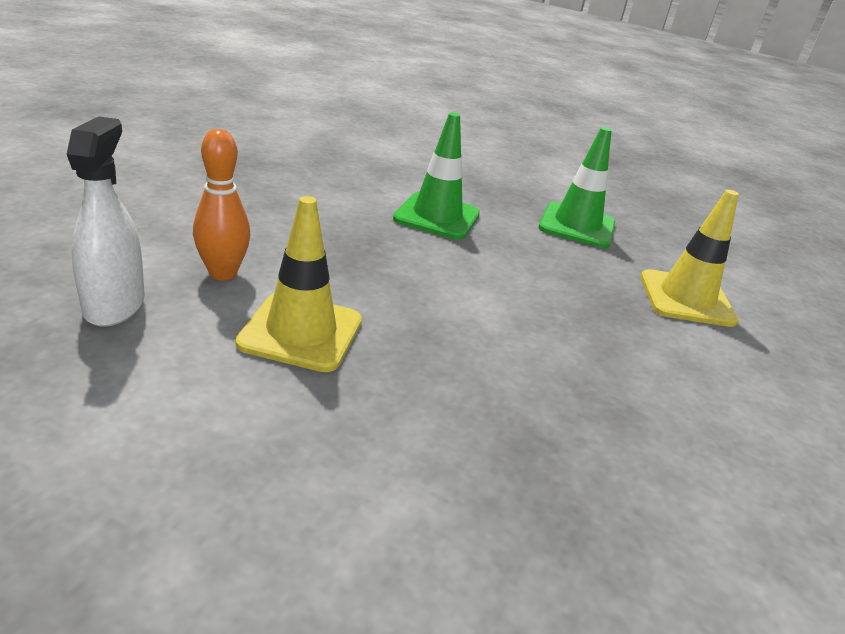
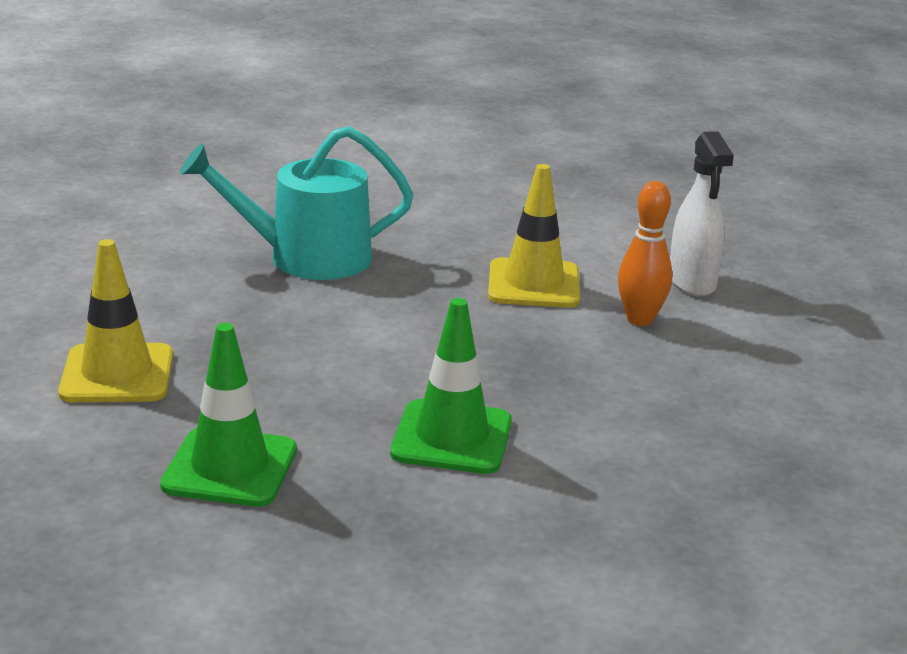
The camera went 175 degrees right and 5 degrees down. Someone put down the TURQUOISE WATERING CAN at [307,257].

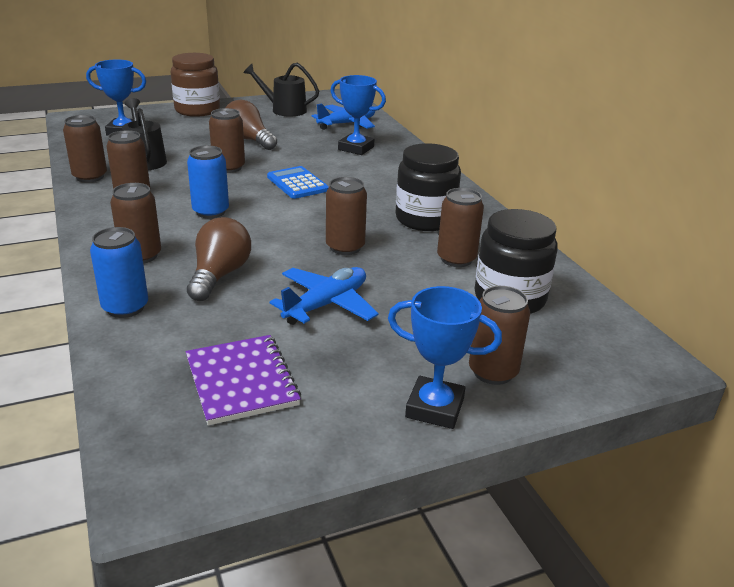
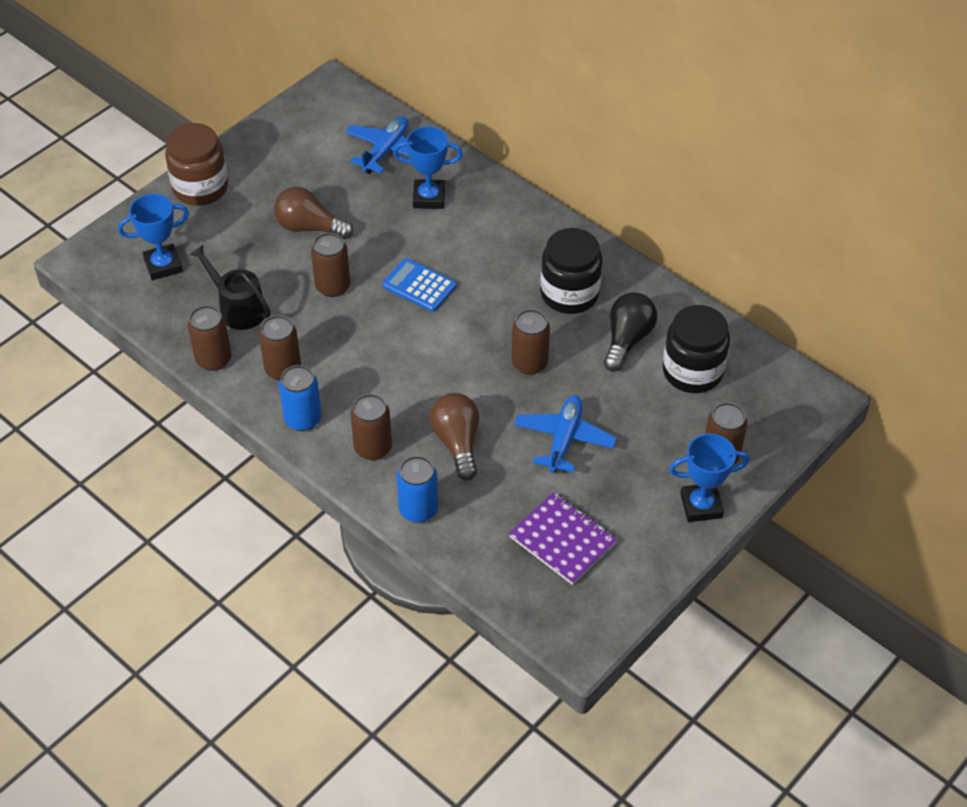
The camera went 25 degrees left and 20 degrees up. Someone carried the BLUE CAN from [210,212] to [303,419]. Someone swapped the BROWN CAN at [456,259] for the BLACK LIGHT BULB at [627,340]. Someone took away the BLACK WATERING CAN at [284,110].

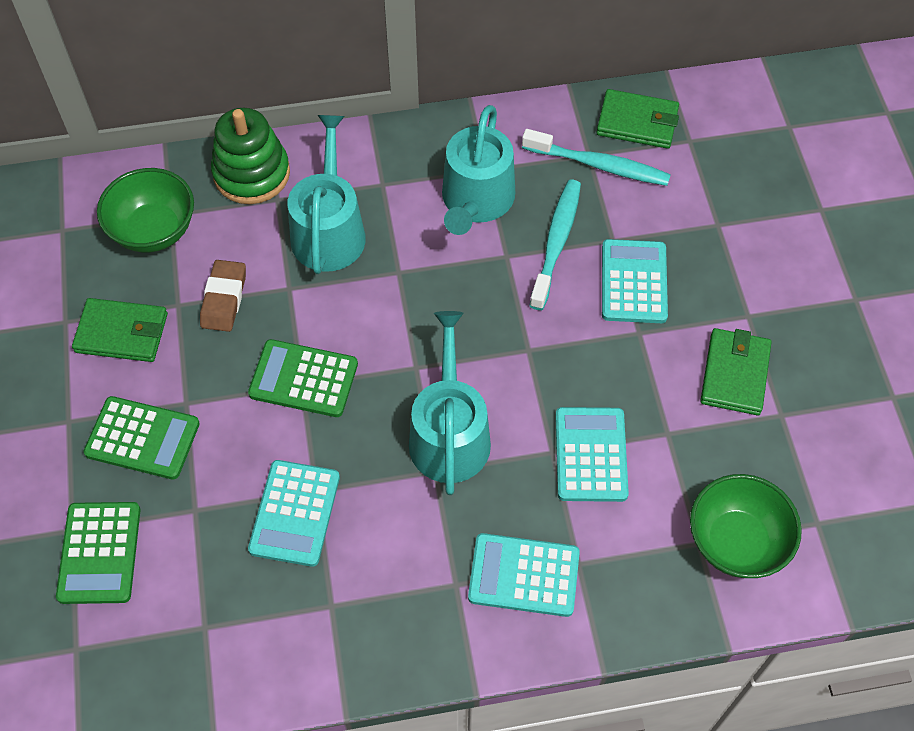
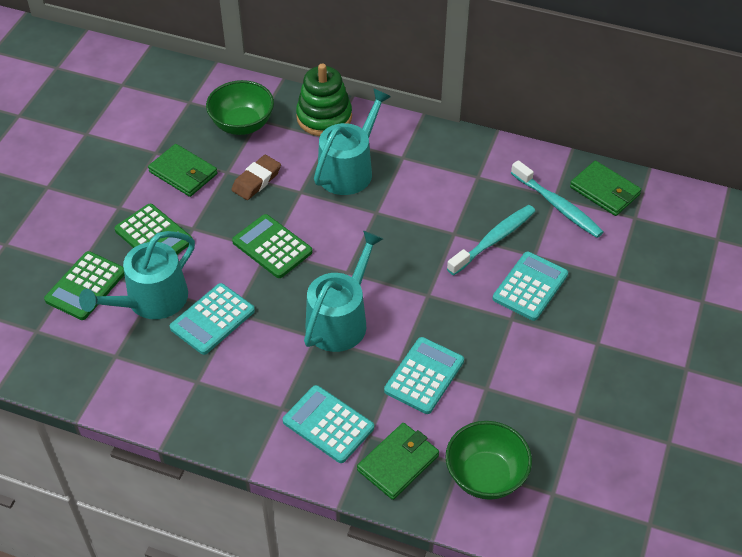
The camera went 30 degrees right and 10 degrees down. Someone carried the TURQUOISE WATERING CAN from [476,201] to [151,300]. Someone carried the GREEN WALLET from [735,374] to [398,463].

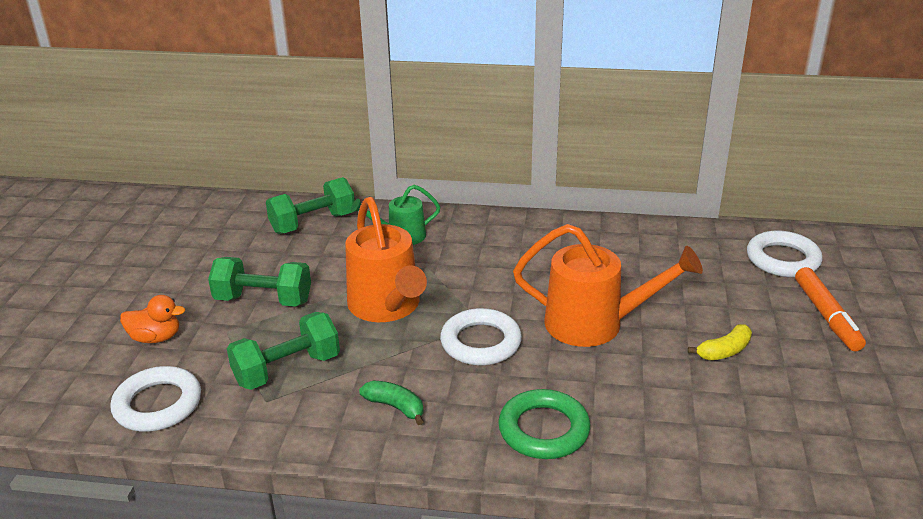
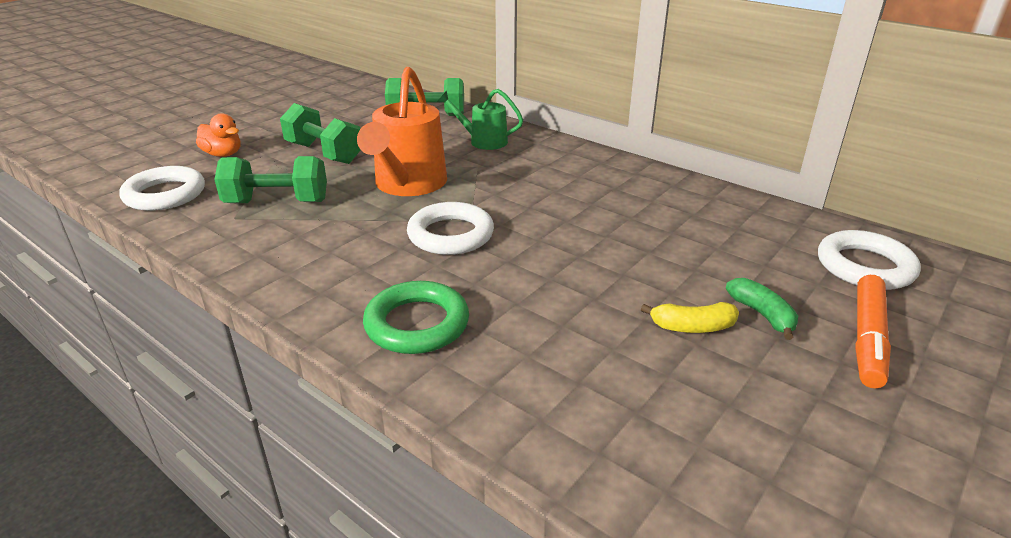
The camera went 30 degrees right and 0 degrees up. Someone carried the GREEN BANANA from [395,407] to [762,314]. Someone took away the ORANGE WATERING CAN at [596,324].

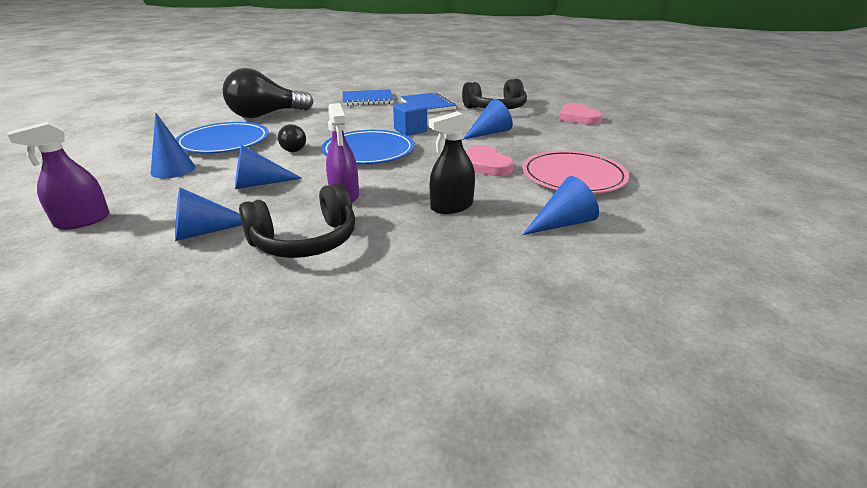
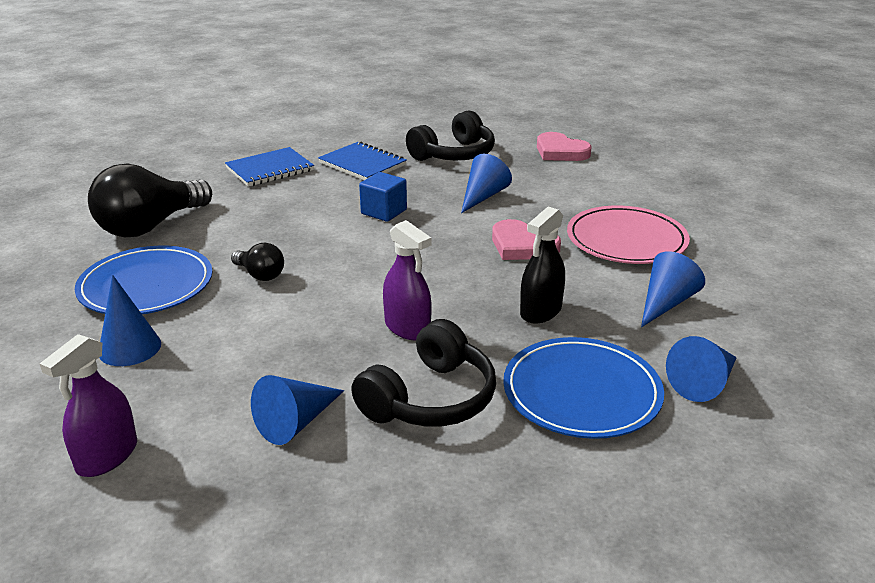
The camera went 25 degrees left and 0 degrees up. Someone carried the BLUE PLATE from [368,151] to [581,392]. Someone carried the BLUE CONE from [259,184] to [704,383].

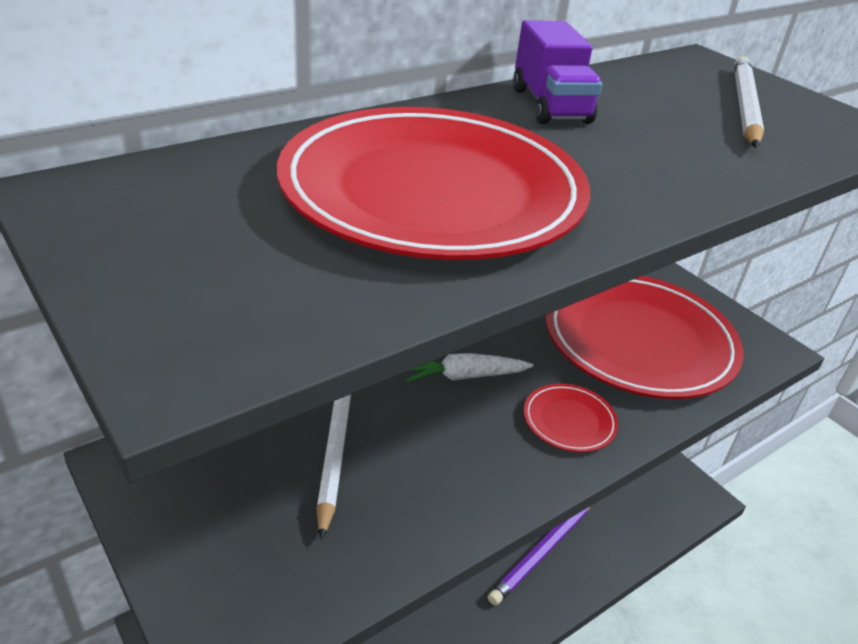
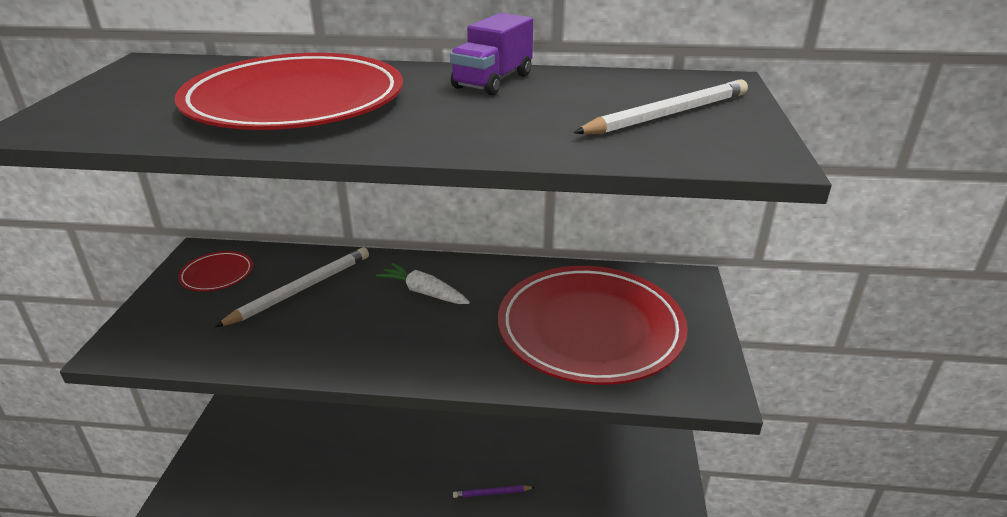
The camera went 45 degrees right and 5 degrees down. Someone carried the RED PLATE from [569,421] to [217,274]. Someone scaled the PURPLE PENCIL at [543,550] by 0.50.

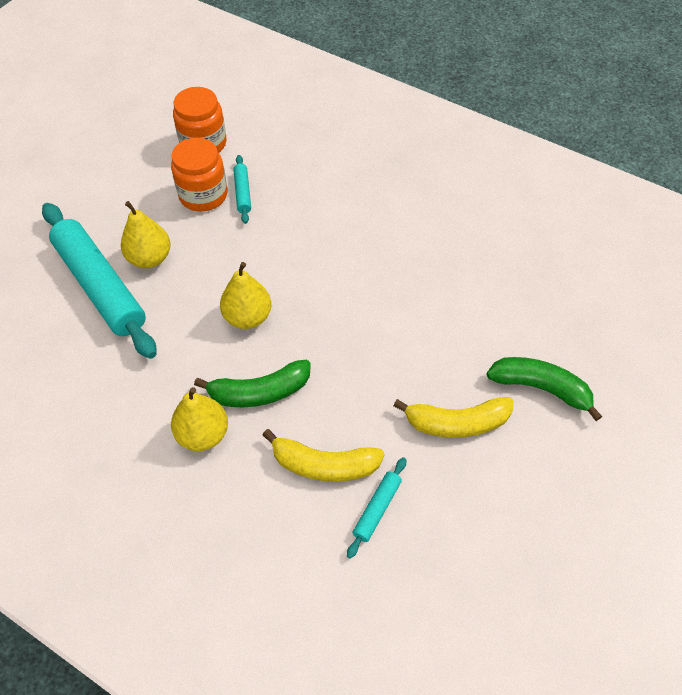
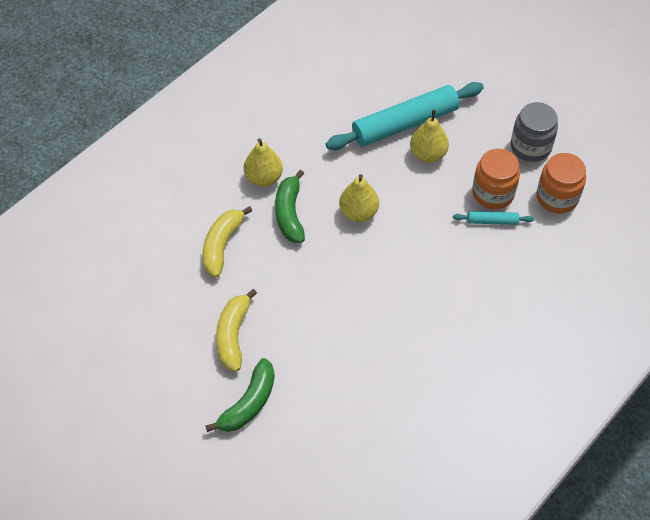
The camera went 100 degrees right and 0 degrees up. Someone put down the GREY JAR at [530,147]. Someone took away the TURQUOISE ROLLING PIN at [377,509].

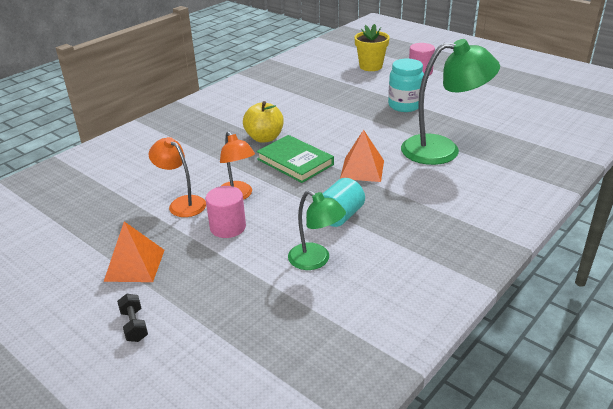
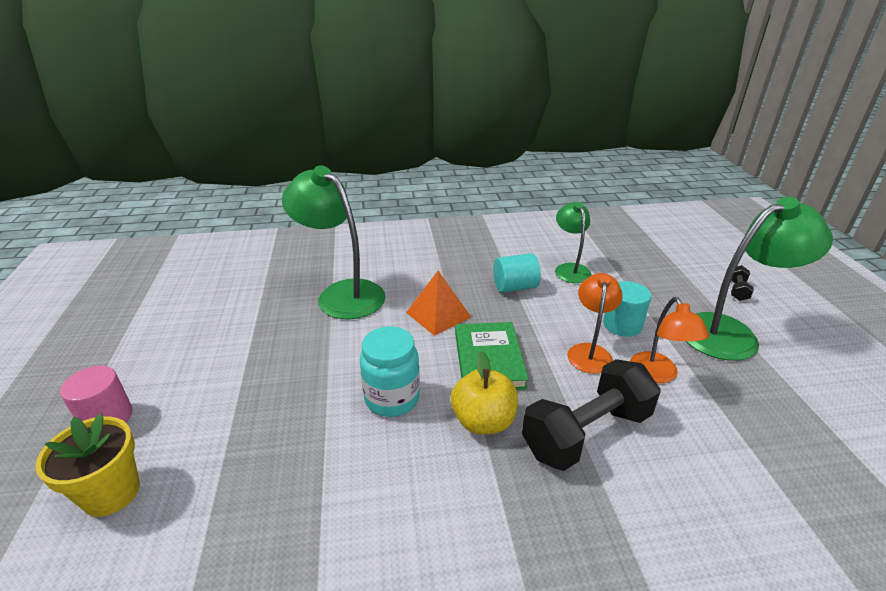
The camera went 140 degrees left and 0 degrees up. Someone carried the TURQUOISE JAR from [404,106] to [392,398]. Someone put down the BLACK DUMBBELL at [586,433]. Someone repainted the PINK CYLINDER at [228,227], which became the TURQUOISE CYLINDER at [622,325]. Someone swapped the ORANGE PYRAMID at [134,265] for the GREEN LAMP at [730,333].

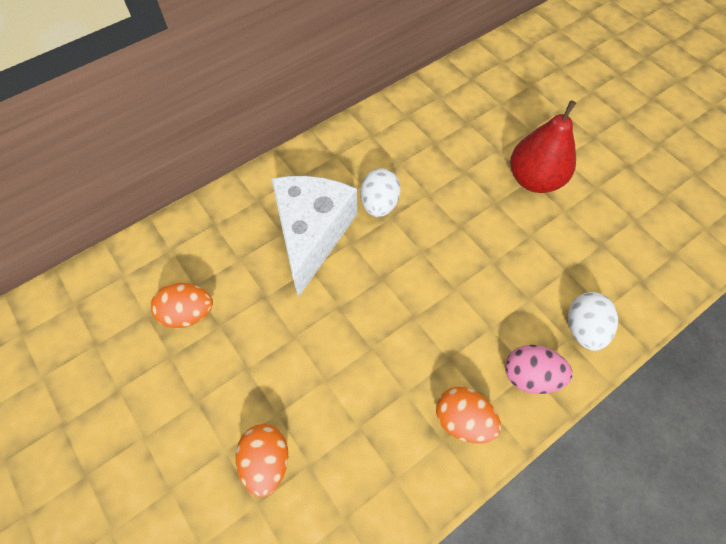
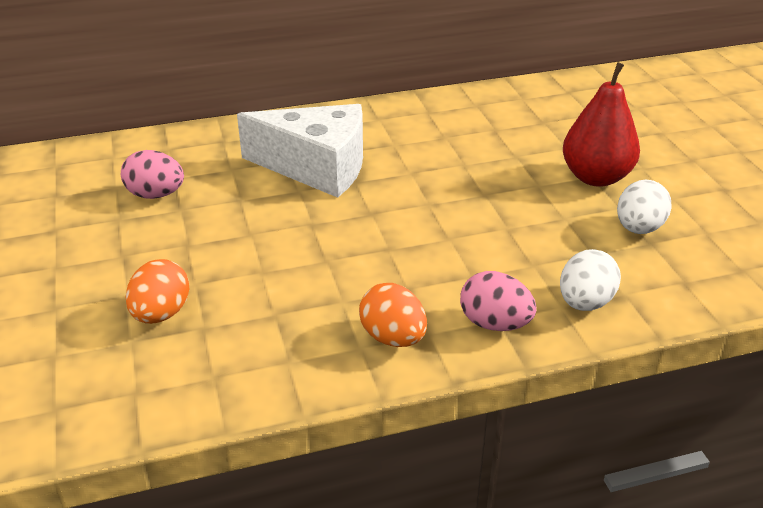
The camera went 20 degrees right and 25 degrees down. Someone repainted the ORANGE EGG at [188,314], which became the PINK EGG at [156,195]. Someone rotated the WHITE CHEESE at [312,234] by 75 degrees clockwise. Someone carried the WHITE EGG from [379,204] to [638,228].

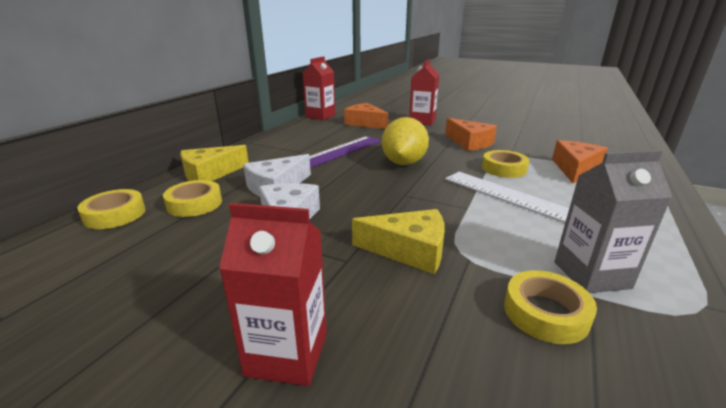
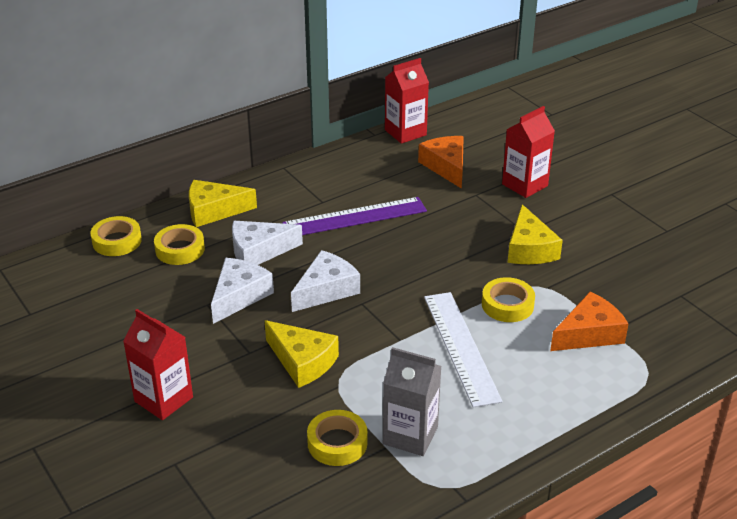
The camera went 30 degrees right and 10 degrees up. Someone put down the WHITE CHEESE at [326,290]. Someone repainted the ORANGE CHEESE at [469,143], which became the YELLOW CHEESE at [529,249]. Someone took away the YELLOW LEMON at [403,163].

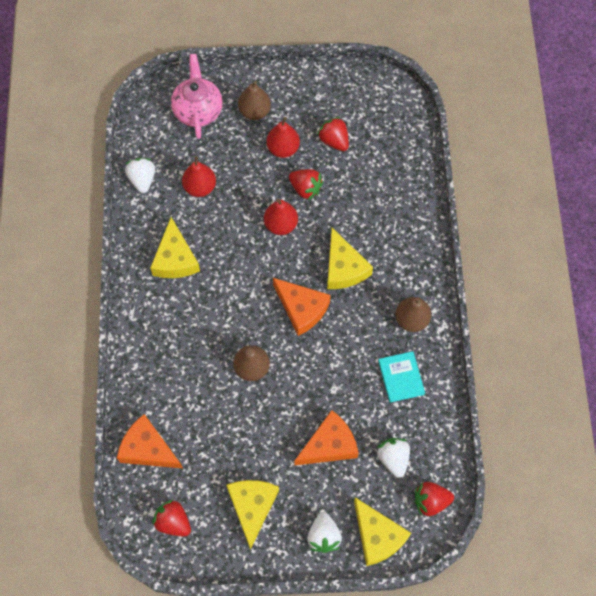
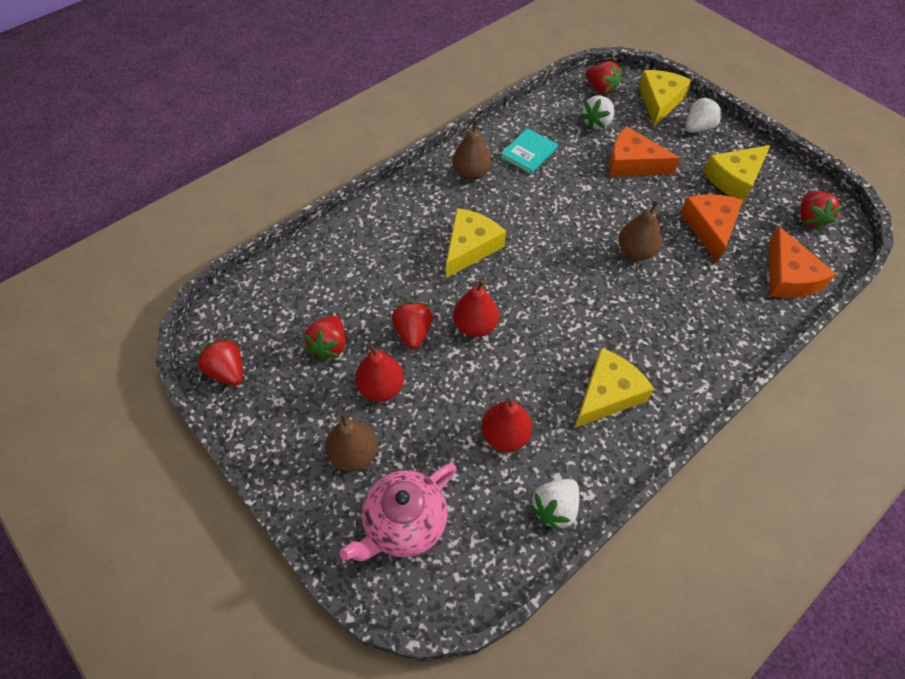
The camera went 130 degrees left and 10 degrees down. Someone put down the RED STRAWBERRY at [227,371]. Someone carried the ORANGE CHEESE from [301,308] to [710,228].

